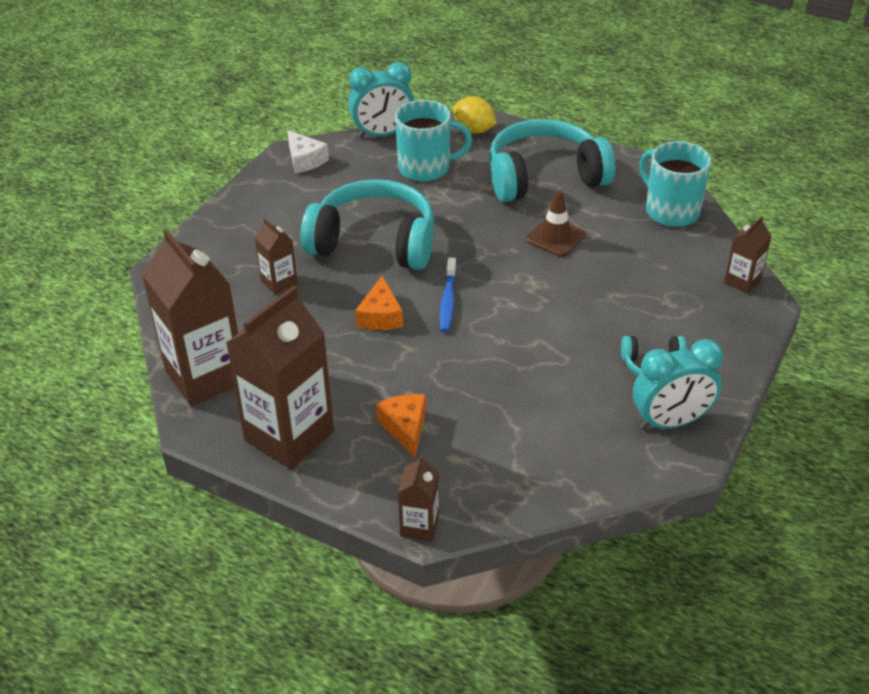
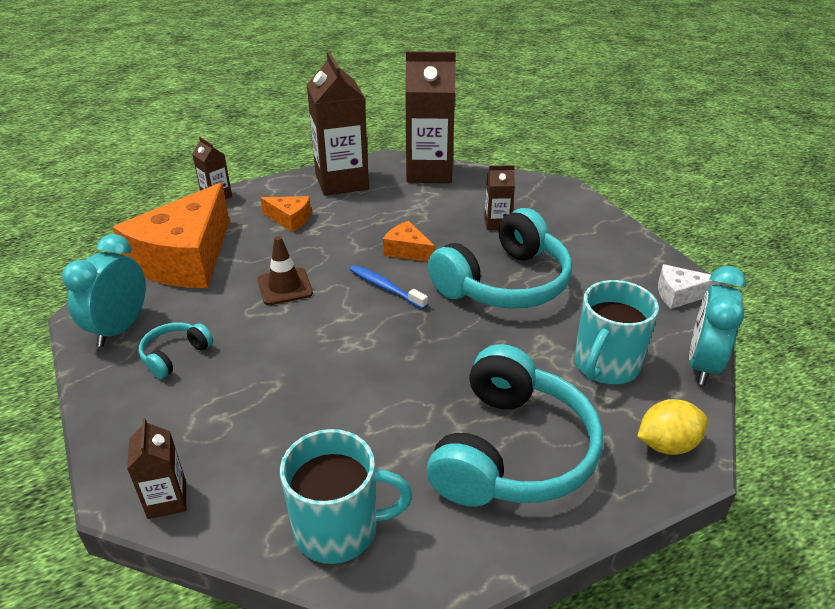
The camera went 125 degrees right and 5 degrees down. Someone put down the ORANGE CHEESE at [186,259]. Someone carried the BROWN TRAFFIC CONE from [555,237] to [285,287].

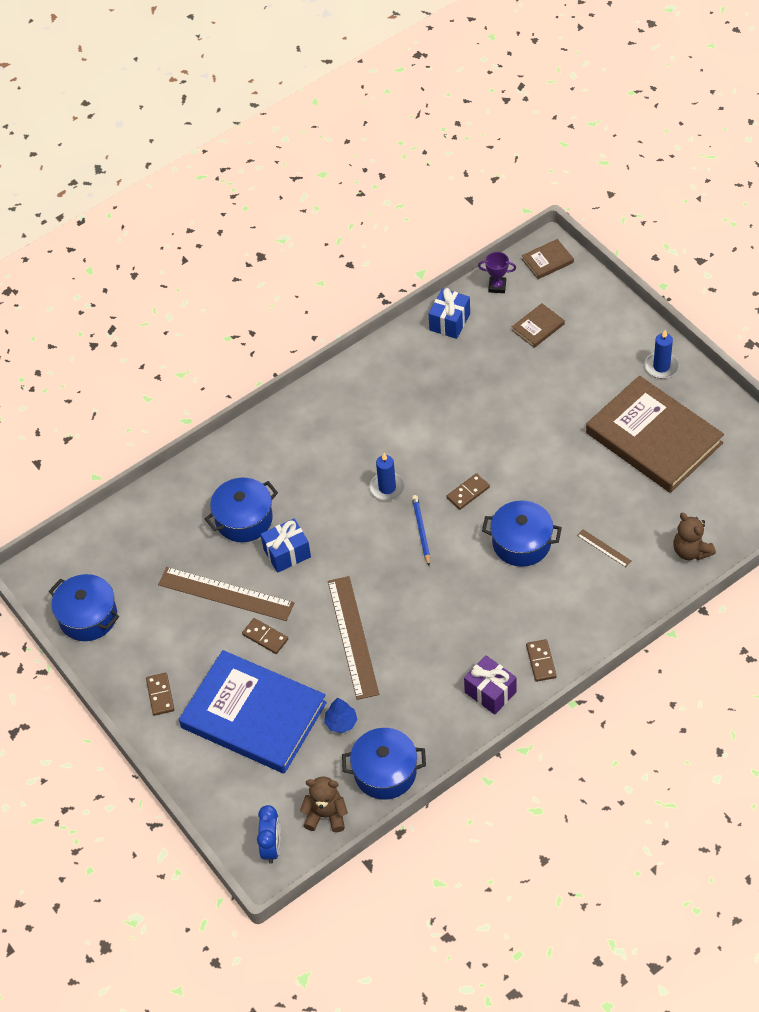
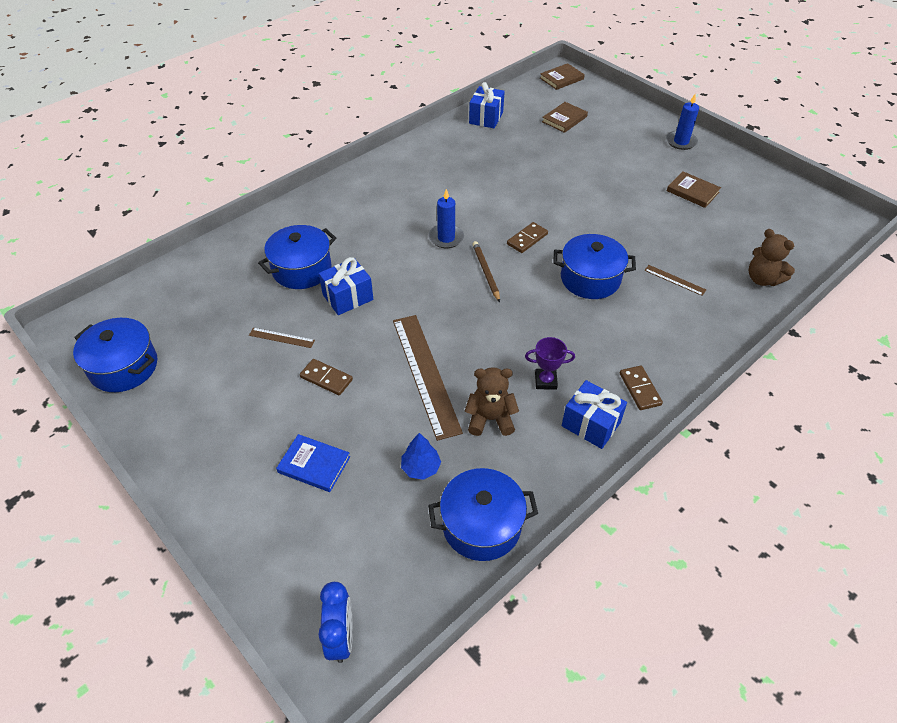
The camera went 10 degrees left and 5 degrees down. Someone scaled the BROWN RULER at [225,594] by 0.44. Someone scaled the BLUE BOOK at [253,715] by 0.41. Someone carried the BROWN TEDDY BEAR from [326,815] to [490,419]. Someone repainted the BLUE PENCIL at [421,531], which became the BROWN PENCIL at [486,272]. Someone carried the PURPLE TROPHY from [497,286] to [545,381]. Someone repainted the PURPLE GIFT at [490,692], which became the BLUE GIFT at [591,424]. Someone scaled the BROWN BOOK at [653,438] by 0.41. Someone took away the BROWN DOMINO at [160,695].

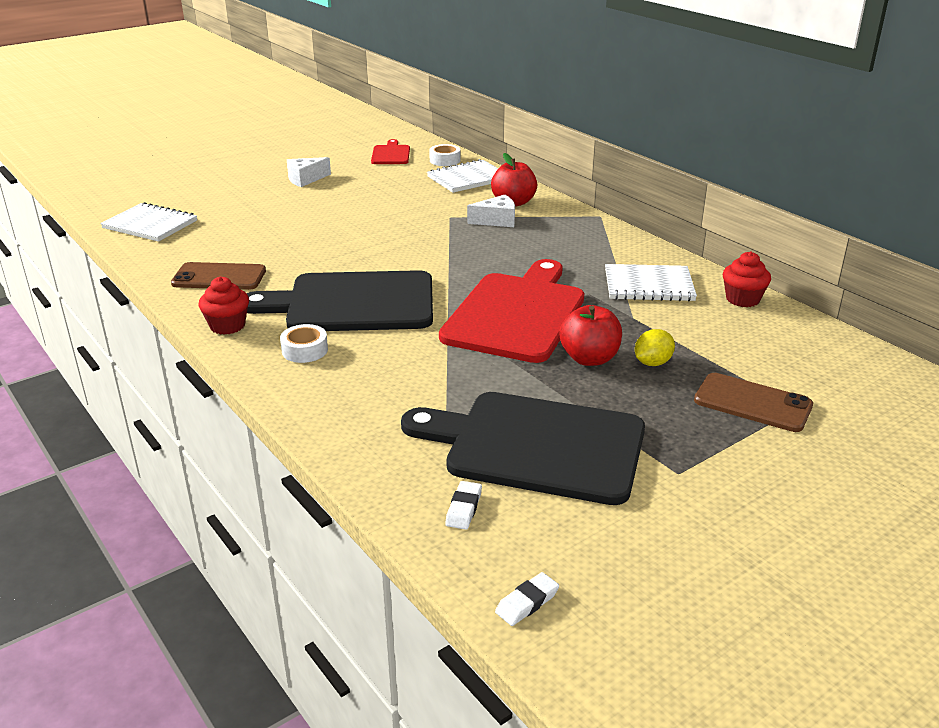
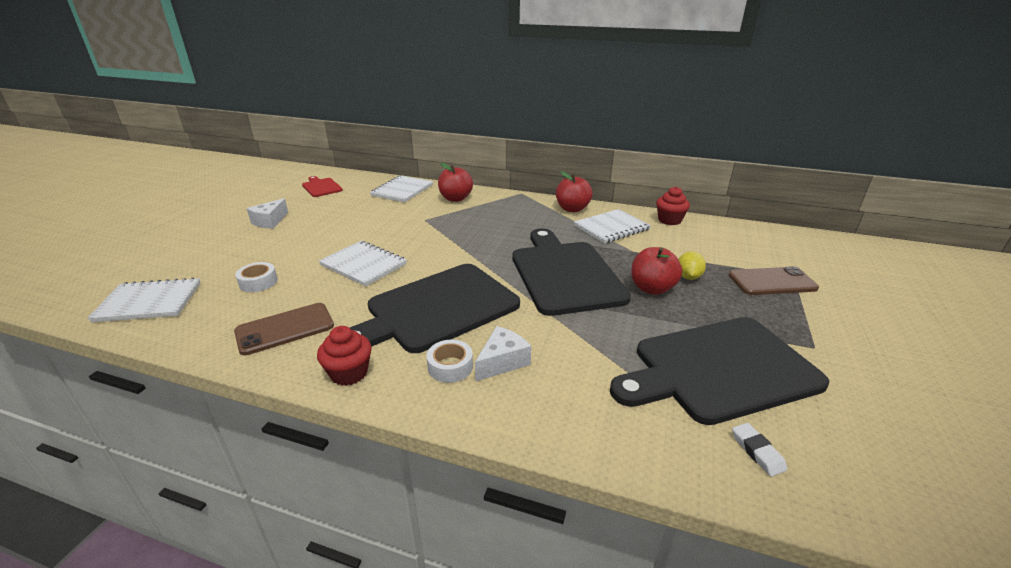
The camera went 35 degrees left and 0 degrees up. Someone carried the WHITE TAPE from [445,160] to [258,282]. Someone put down the WHITE NOTEBOOK at [363,265]. Someone carried the WHITE CHEESE from [496,221] to [502,362]. Someone repainted the RED CUTTING BOARD at [517,314], which became the BLACK CUTTING BOARD at [565,273]. Someone put down the RED APPLE at [572,209]. Someone took away the WHITE ERASER at [527,602].

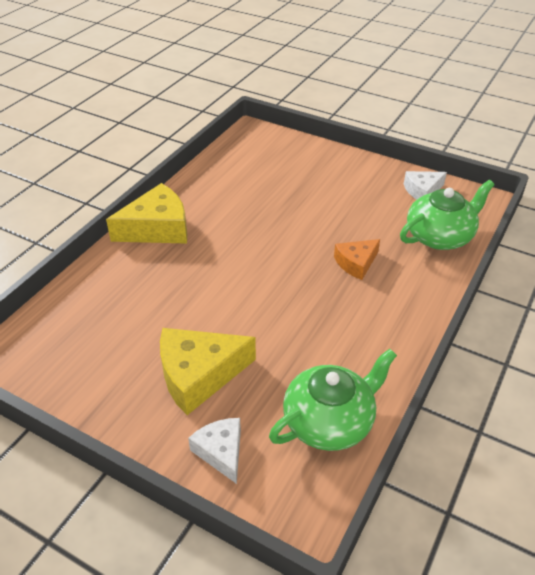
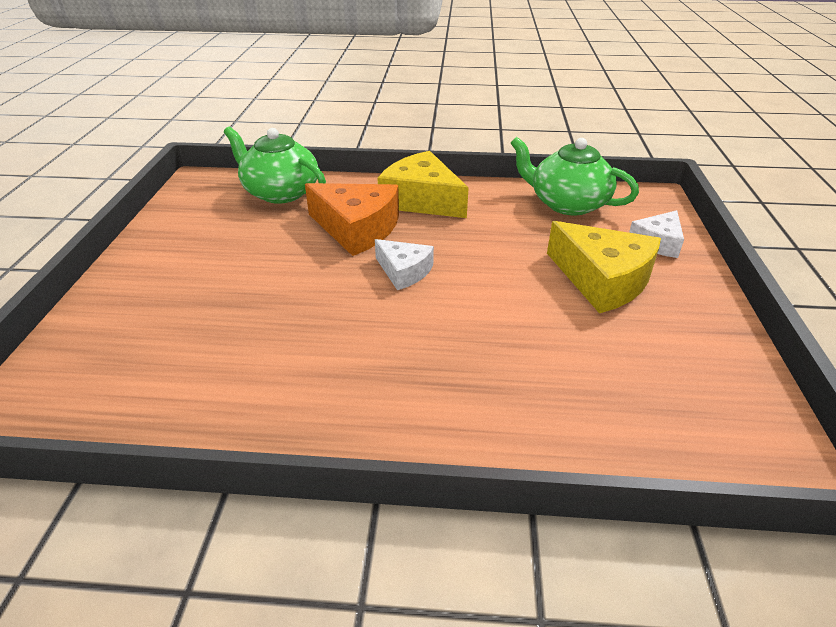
The camera went 115 degrees left and 5 degrees down. Someone scaled the ORANGE CHEESE at [356,263] by 1.71. Someone carried the WHITE CHEESE from [422,191] to [404,271]. Someone carried the YELLOW CHEESE from [157,228] to [421,200].

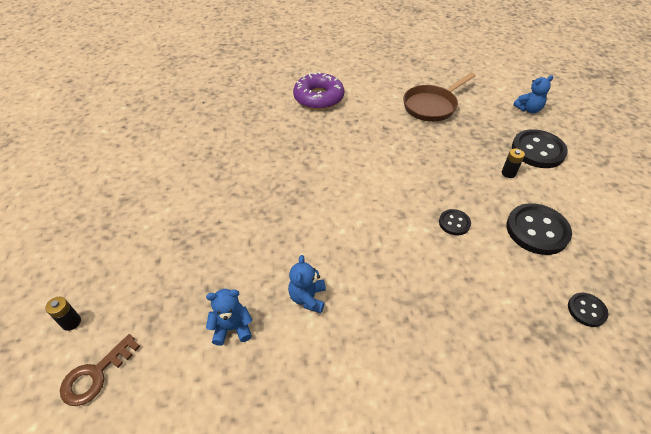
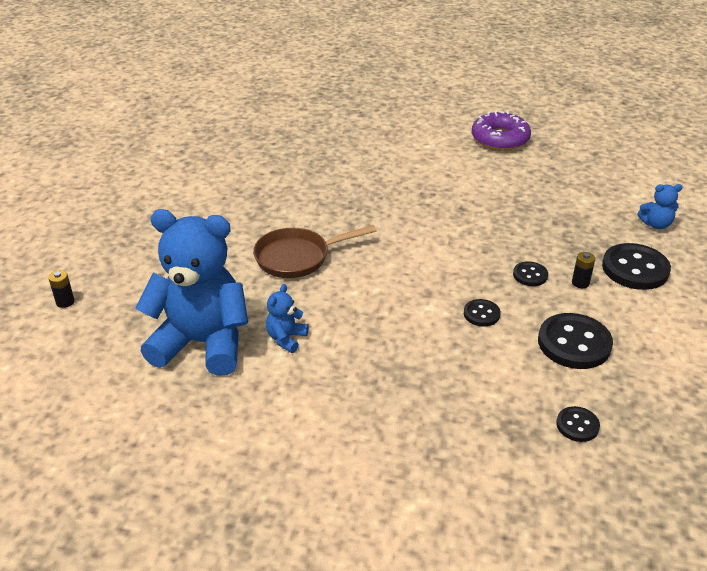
The camera went 20 degrees right and 10 degrees down. Someone scaled the BLUE TEDDY BEAR at [232,328] by 2.45. Someone carried the BROWN PAN from [432,106] to [297,257]. Someone carried the PURPLE DONUT from [318,97] to [500,139]. Someone put down the BLACK BUTTON at [530,275]. Someone took away the BROWN KEY at [95,375].

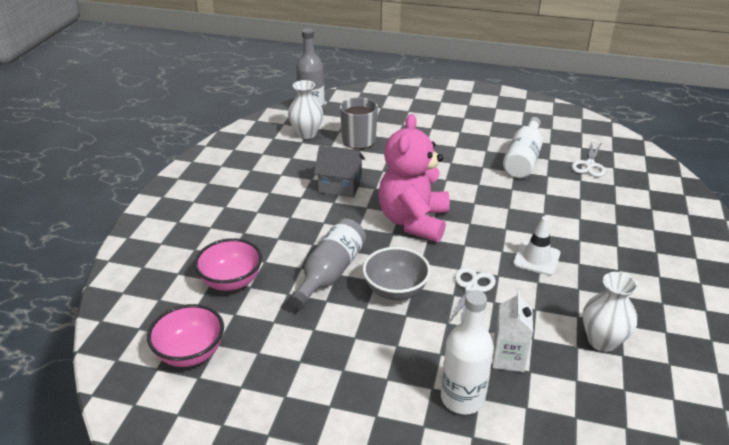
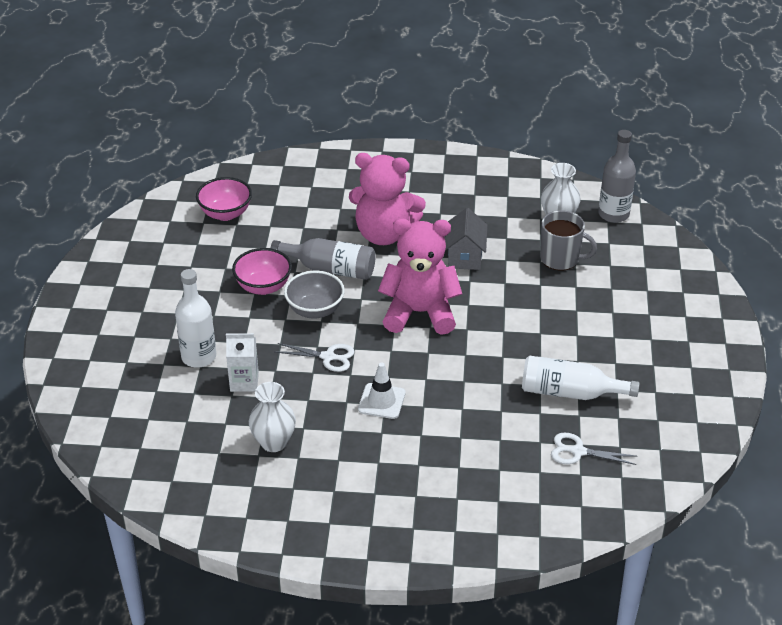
The camera went 80 degrees right and 5 degrees up. Someone carried the PINK BOWL from [231,281] to [263,287]. Someone put down the PINK TEDDY BEAR at [384,234].

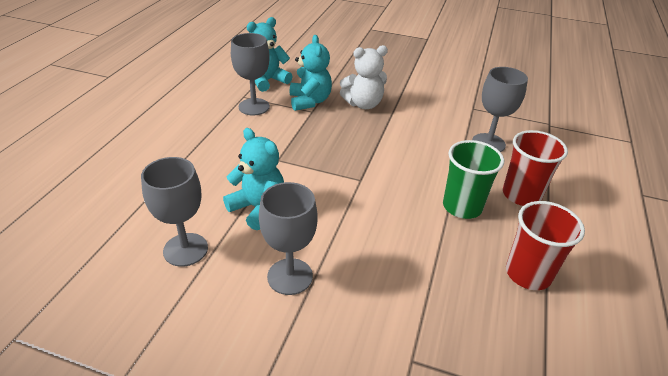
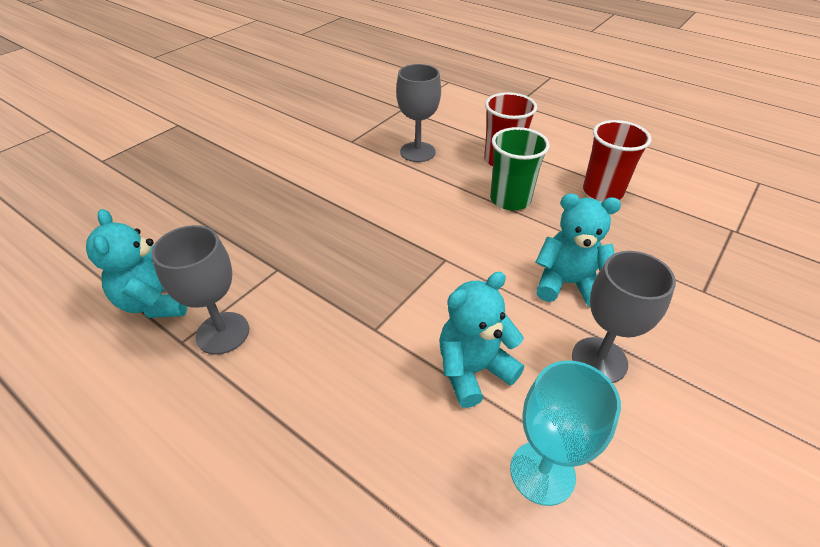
The camera went 70 degrees left and 5 degrees up. Someone repainted the GREY GOBLET at [185,249], which became the TURQUOISE GOBLET at [542,472]. Someone carried the TURQUOISE TEDDY BEAR from [309,101] to [567,283]. Someone took away the WHITE TEDDY BEAR at [363,104].

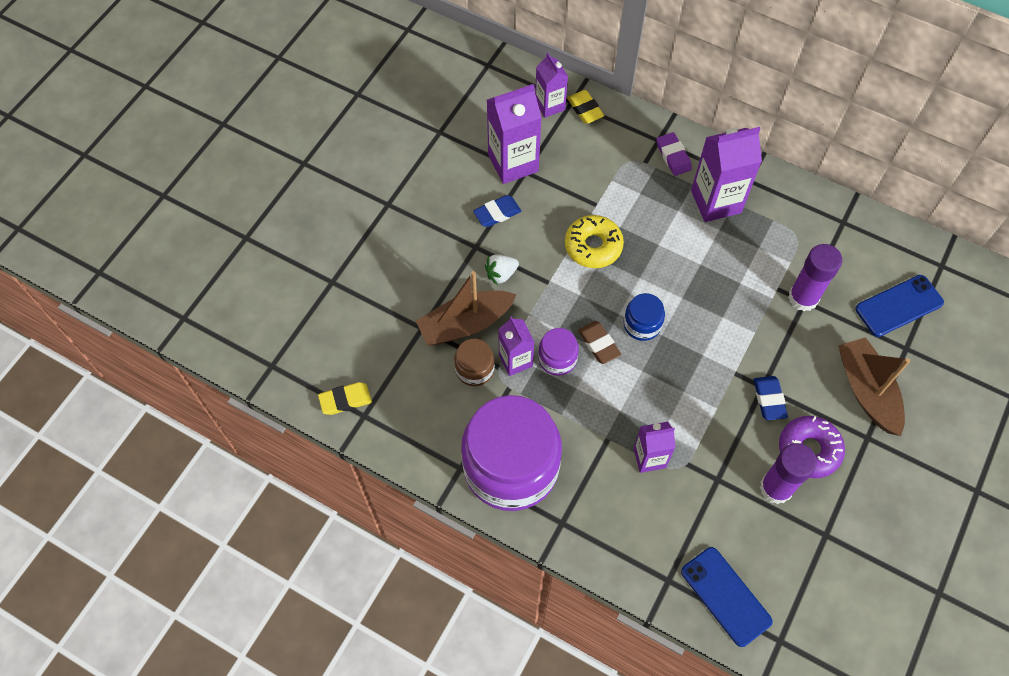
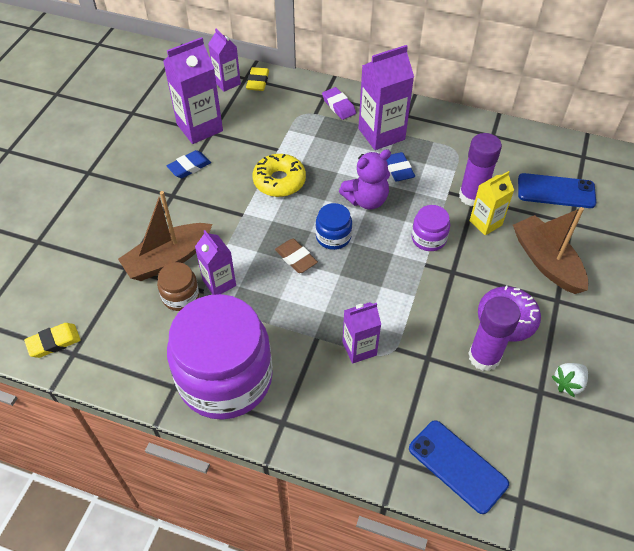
The camera went 10 degrees left and 10 degrees down. Someone rotated the YELLOW ERASER at [585,109] by 45 degrees clockwise. Someone put down the PURPLE TEDDY BEAR at [366,200]. Someone carried the BLUE ERASER from [769,399] to [398,169]. Someone carried the PURPLE JAR from [557,359] to [428,238]. Someone put down the YELLOW CARTON at [485,223]. Someone rotated the BLUE PHONE at [899,306] by 45 degrees clockwise. Someone carried the WHITE STRAWBERRY from [501,274] to [568,383].

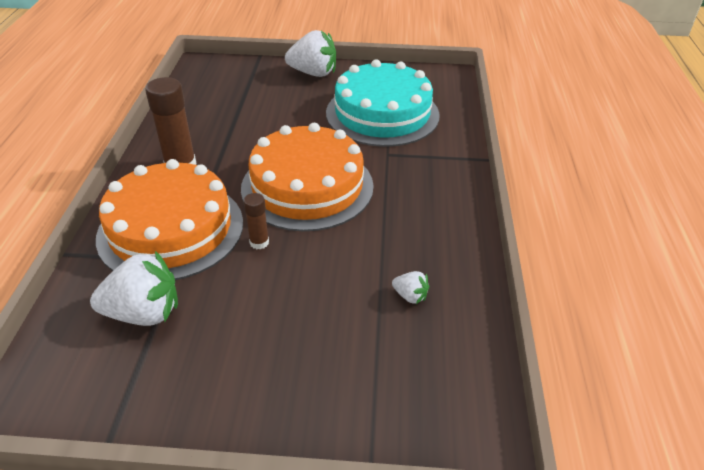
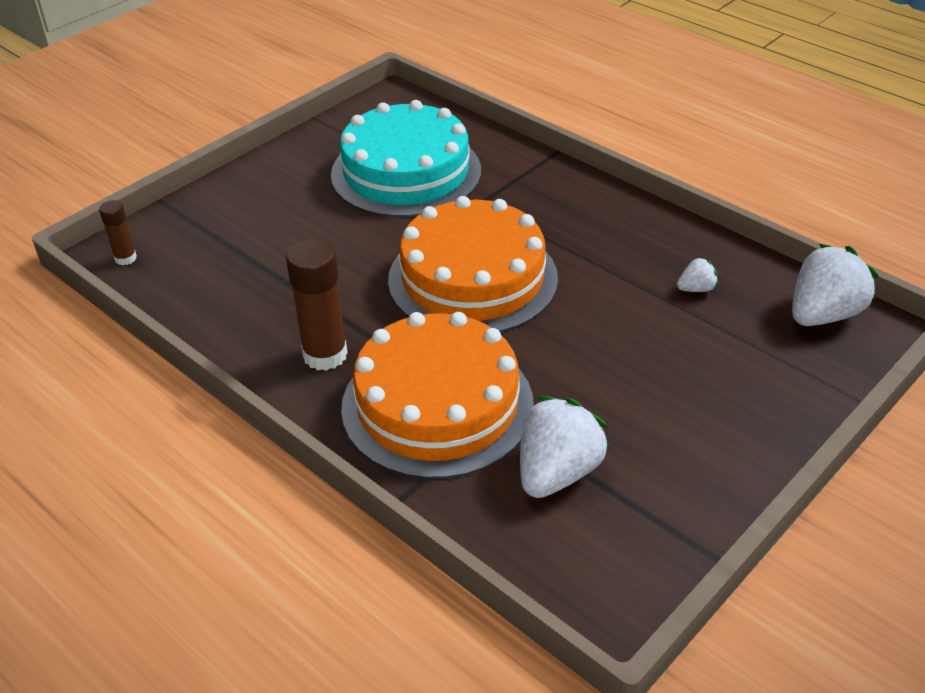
The camera went 50 degrees left and 0 degrees up. Someone carried the BROWN GLUE STICK from [259,242] to [125,258]. Someone carried the WHITE STRAWBERRY from [313,73] to [823,314].

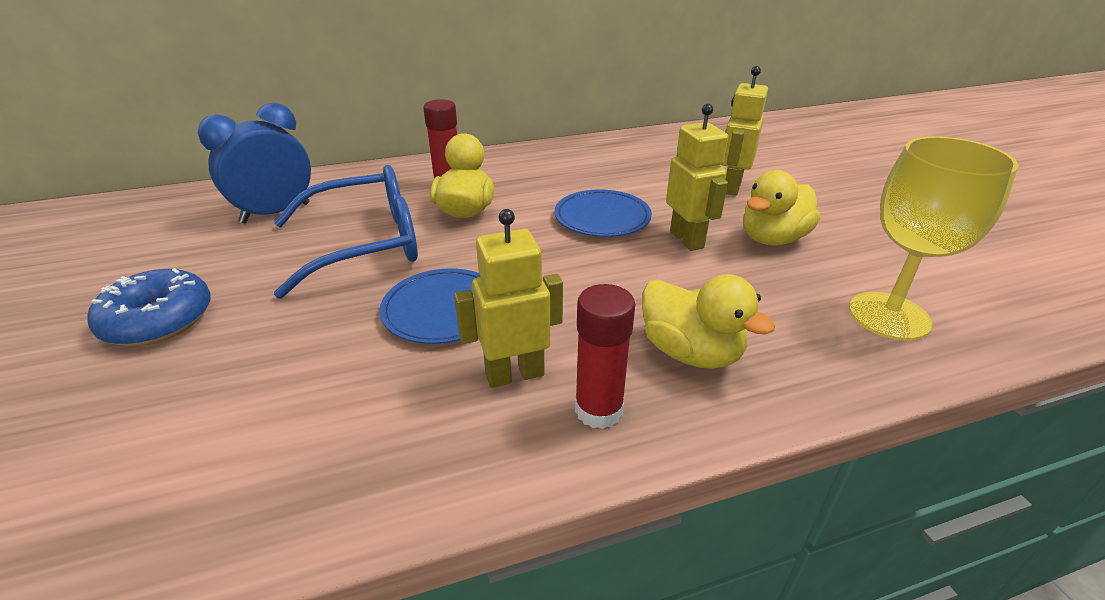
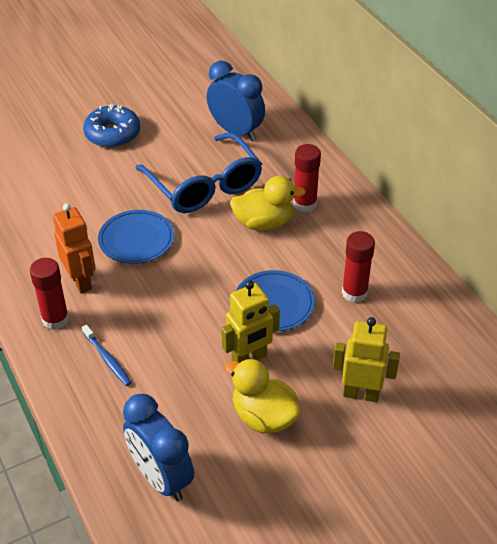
The camera went 80 degrees right and 10 degrees up. Someone repainted the YELLOW ROBOT at [514,374], which became the ORANGE ROBOT at [81,281]. Someone swapped the YELLOW DUCK at [690,352] for the BLUE TOOTHBRUSH at [107,359]. Someone swapped the YELLOW GOBLET at [889,316] for the BLUE CLOCK at [161,477]. Someone put down the RED GLUE STICK at [354,293].

